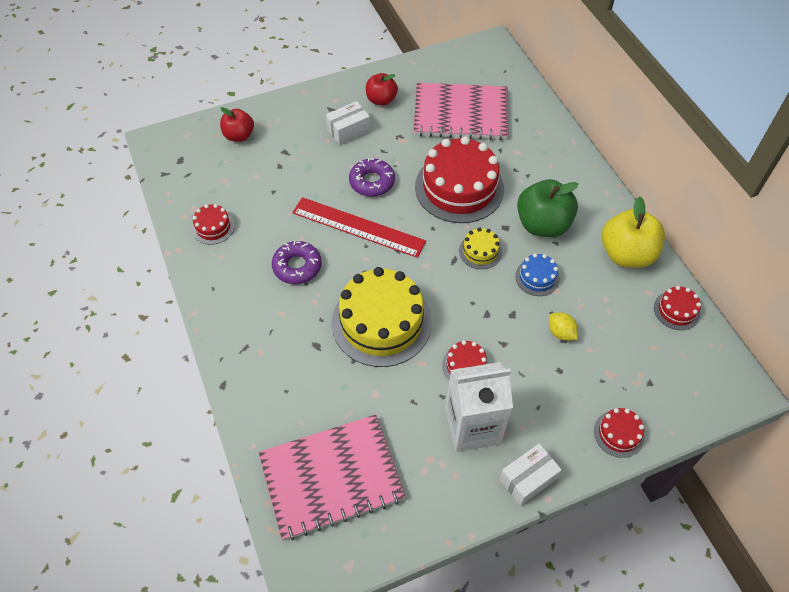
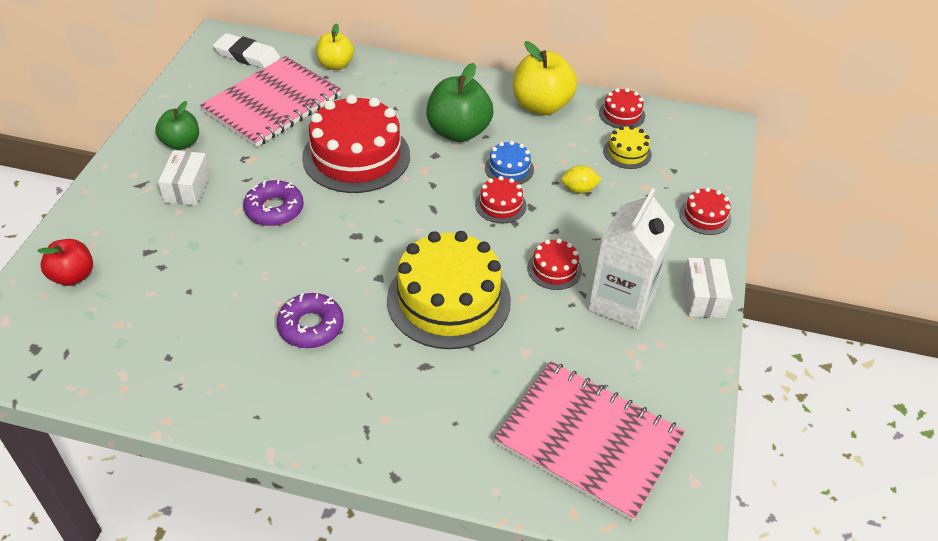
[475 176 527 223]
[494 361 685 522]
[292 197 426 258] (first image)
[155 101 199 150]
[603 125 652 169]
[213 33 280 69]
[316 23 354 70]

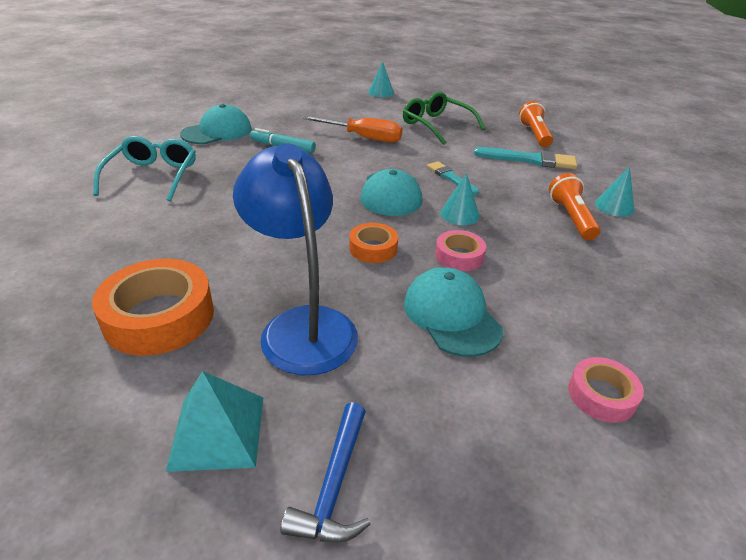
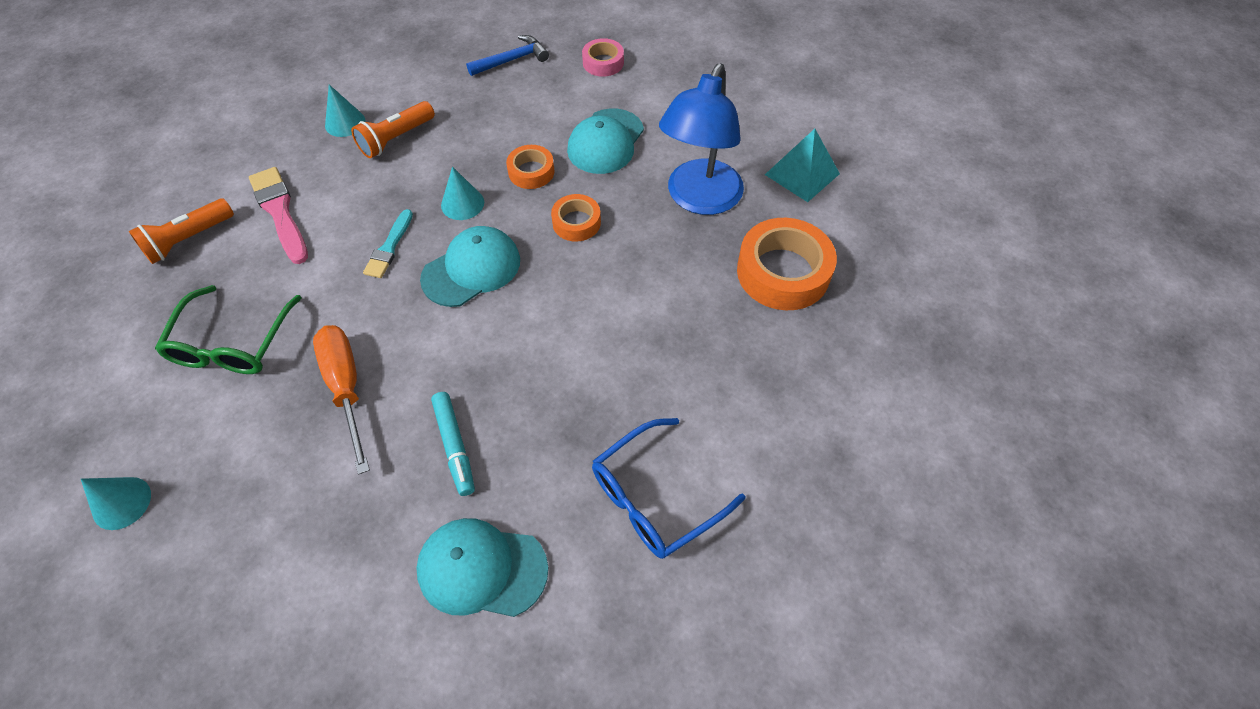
[592 418 745 559]
[466 35 549 76]
[506 145 554 189]
[249 167 308 264]

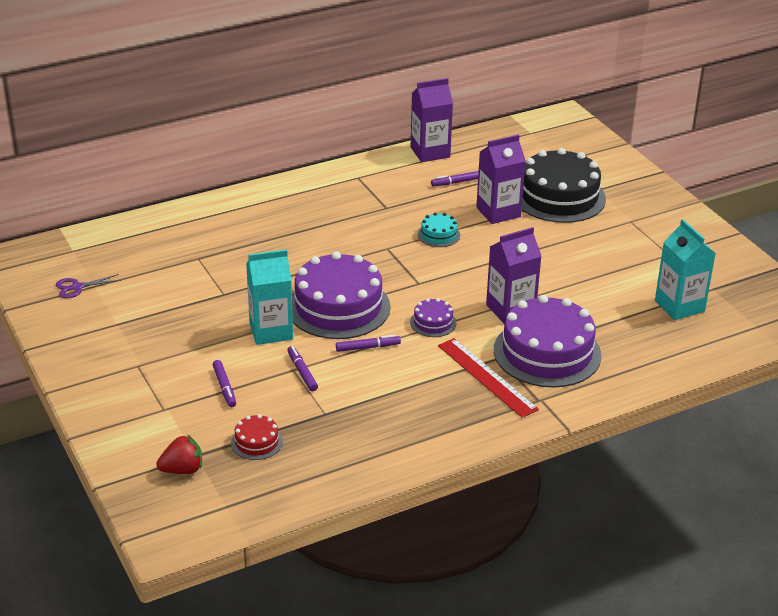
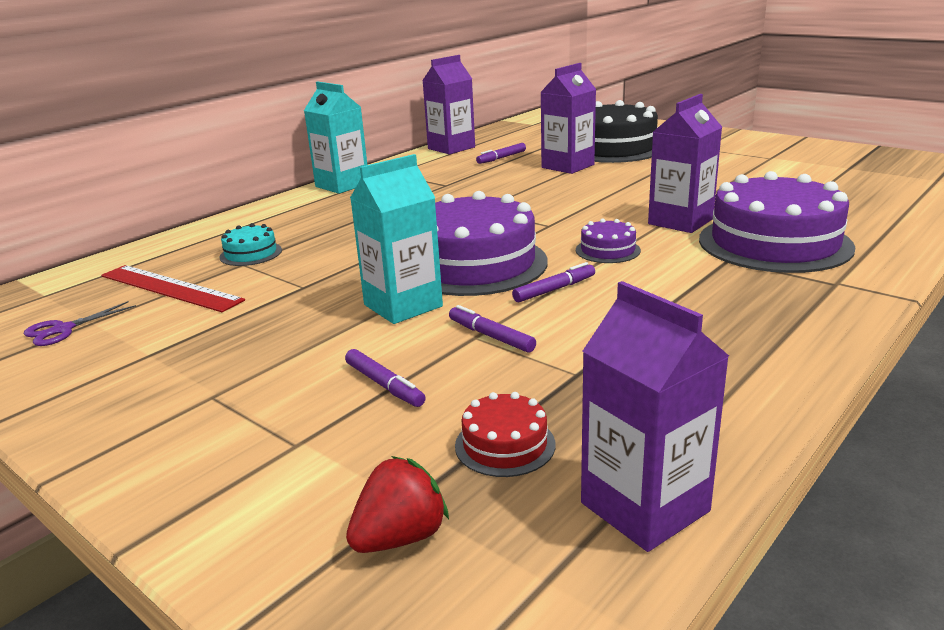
[219 223 282 266]
[101 265 245 312]
[304 82 367 194]
[581 281 729 552]

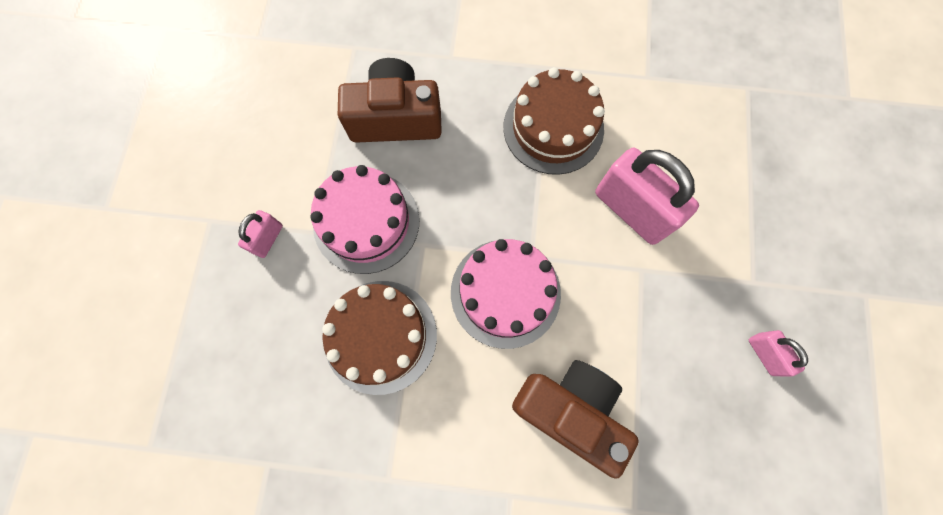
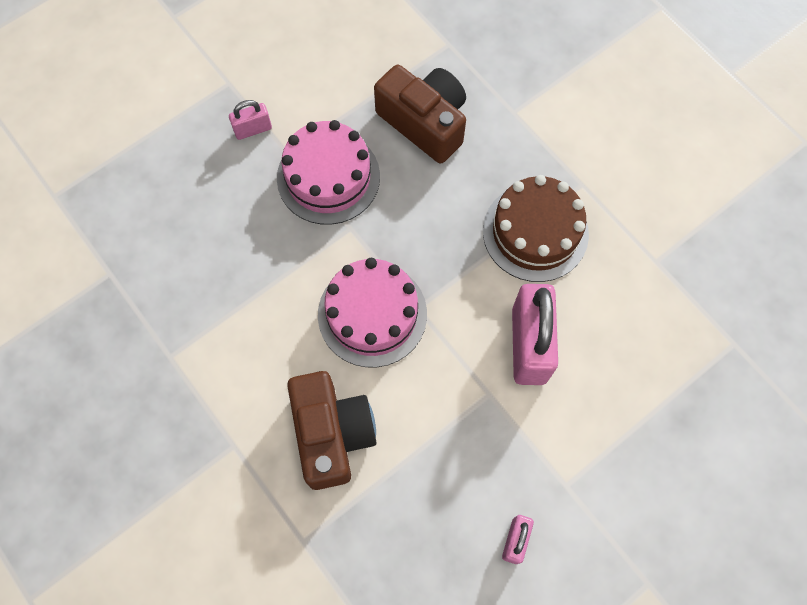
[322 281 437 395] (first image)

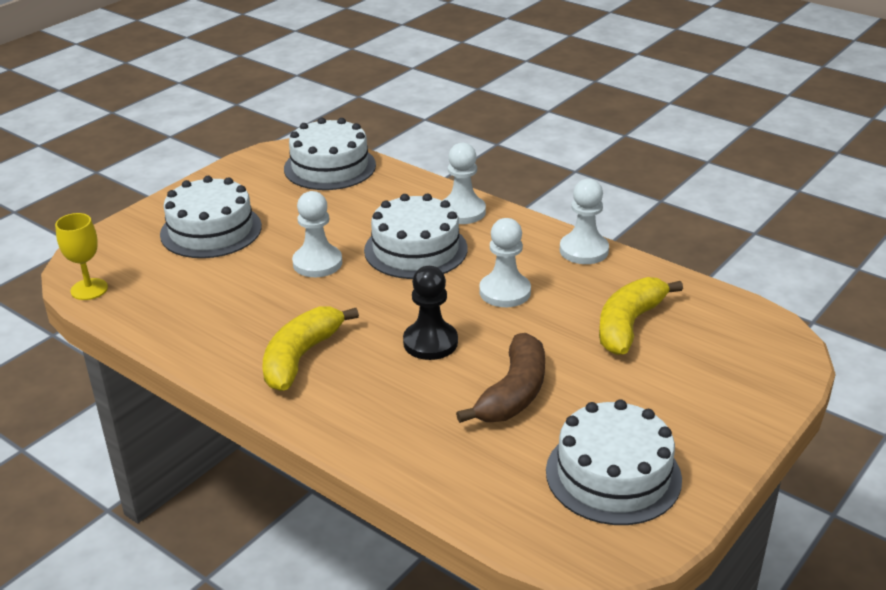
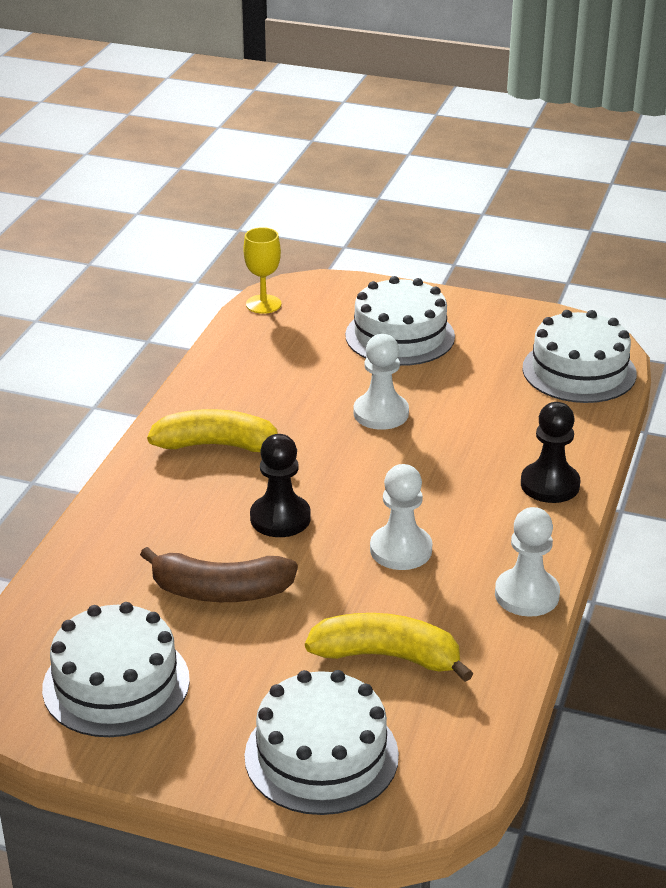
[245 670 399 815]
[521 402 580 503]

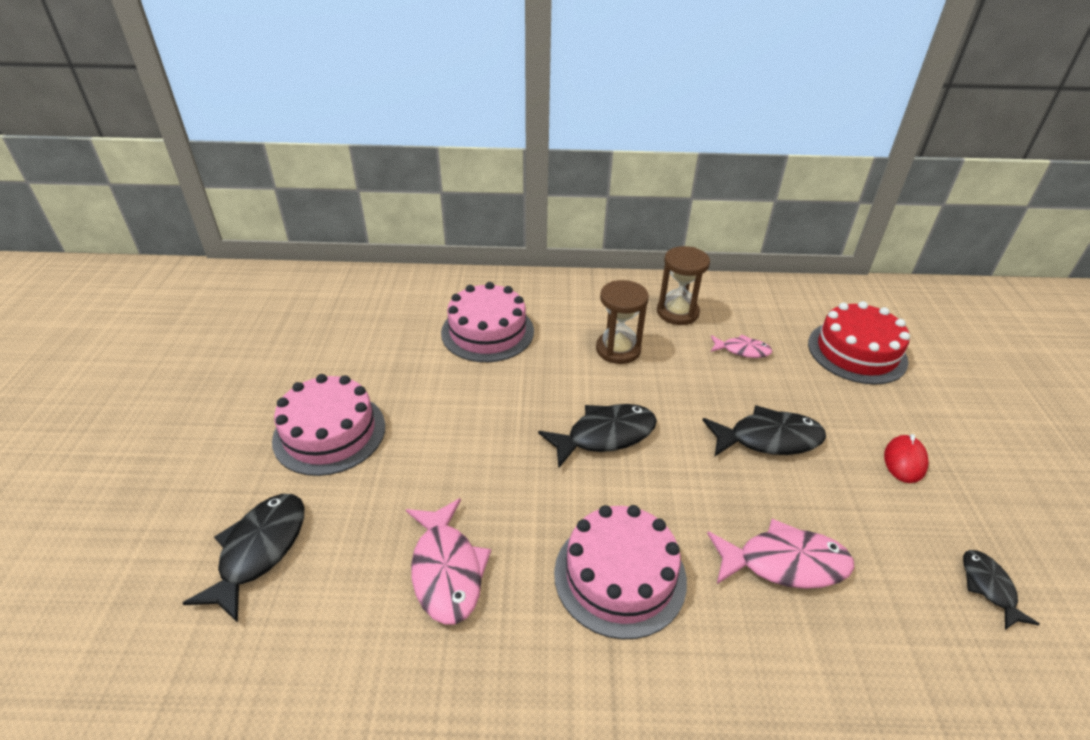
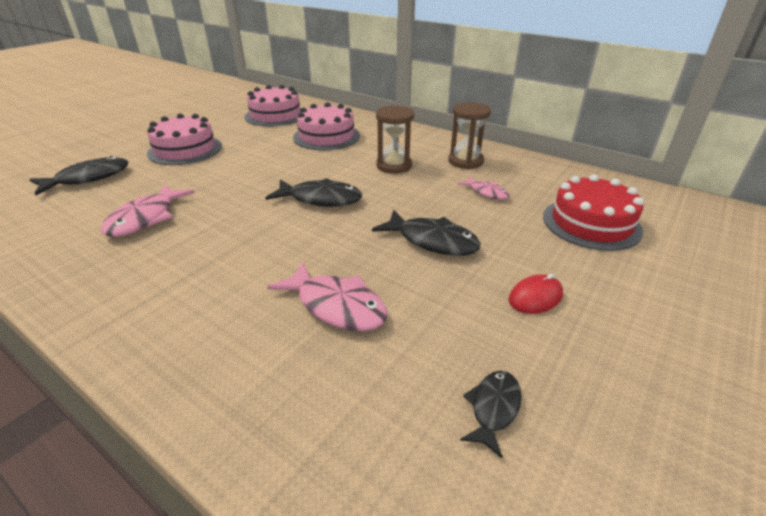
[245 85 301 126]

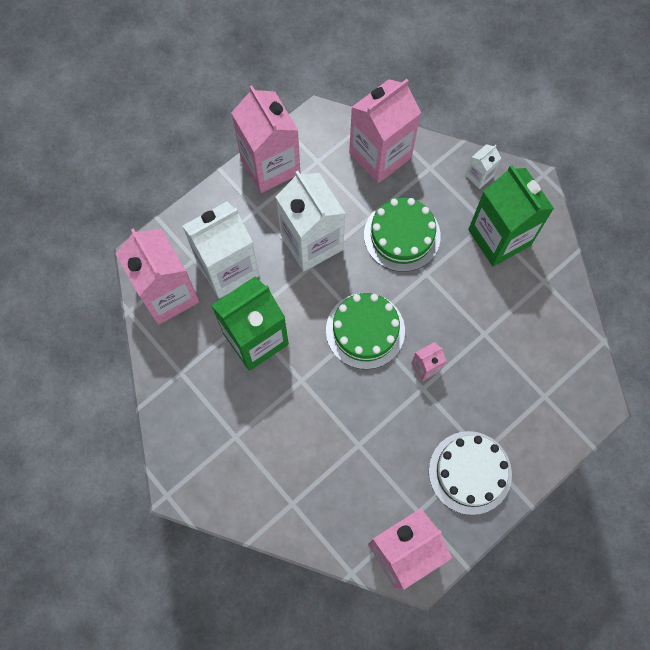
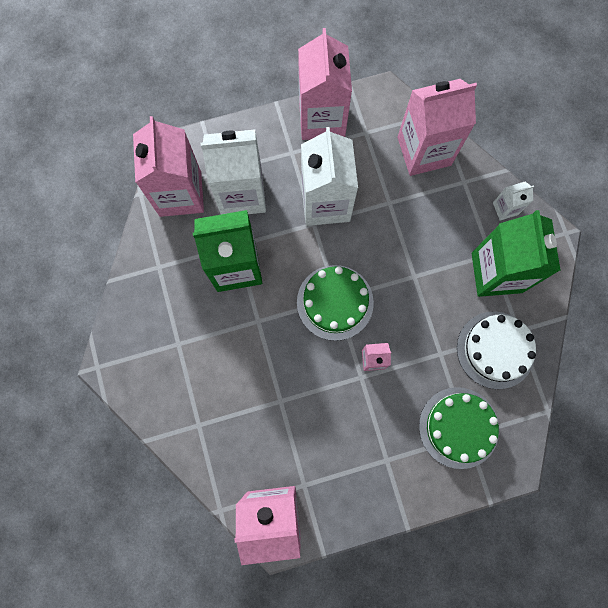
[419 387 499 469]
[457 311 536 389]

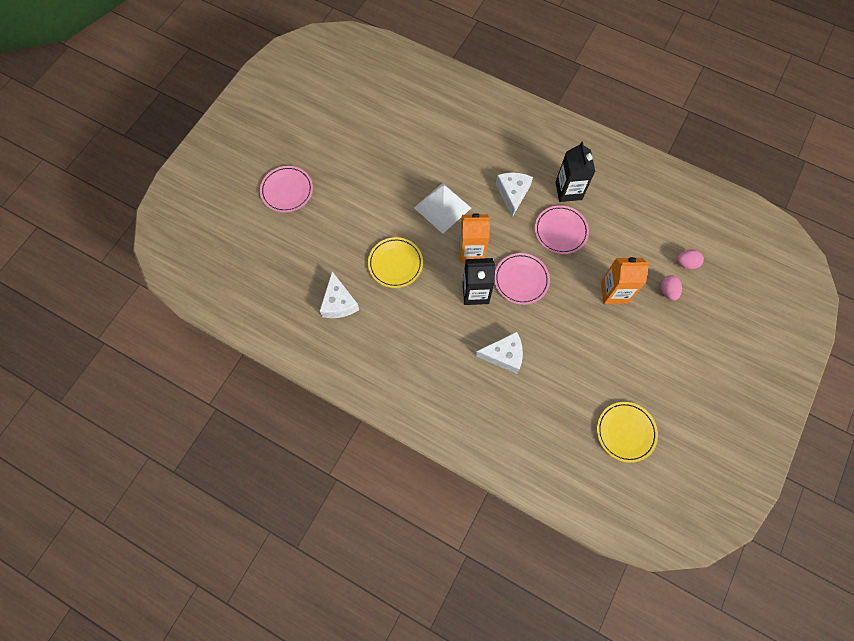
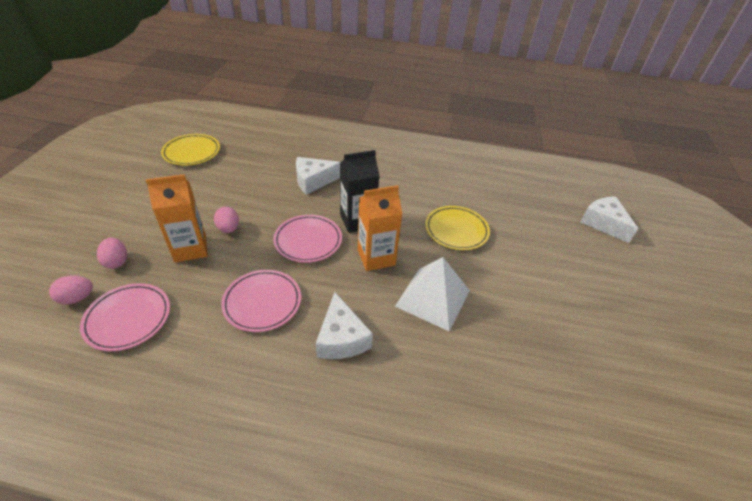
[80 283 170 351]
[581 196 638 243]
[555 141 595 202] (first image)
[214 207 239 233]

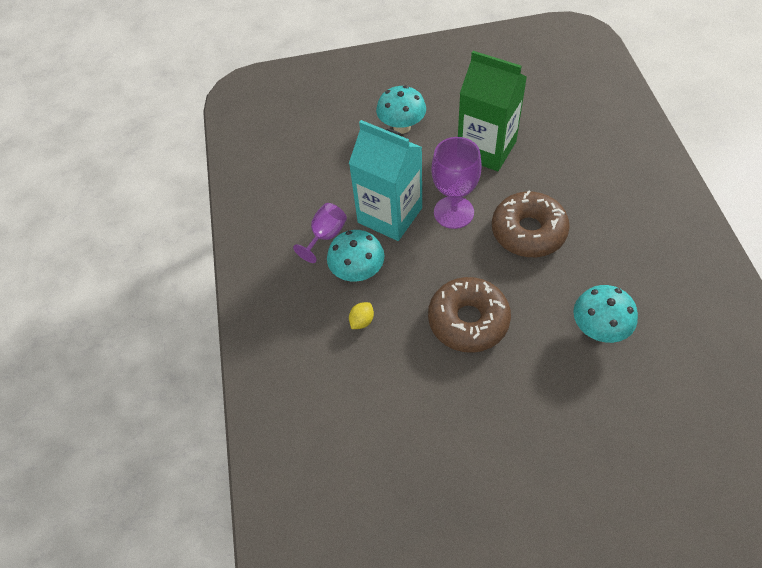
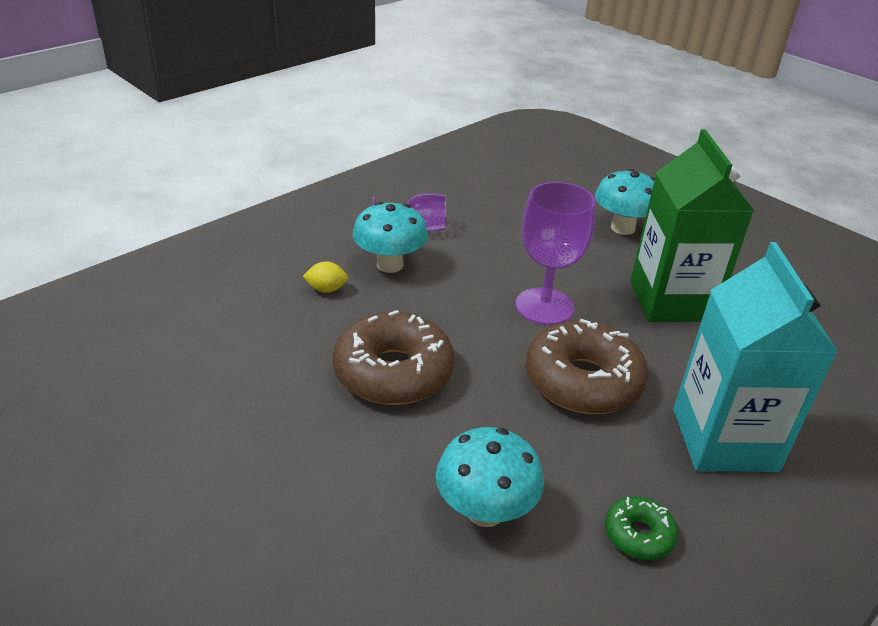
[673 242 838 472]
[605 496 678 560]

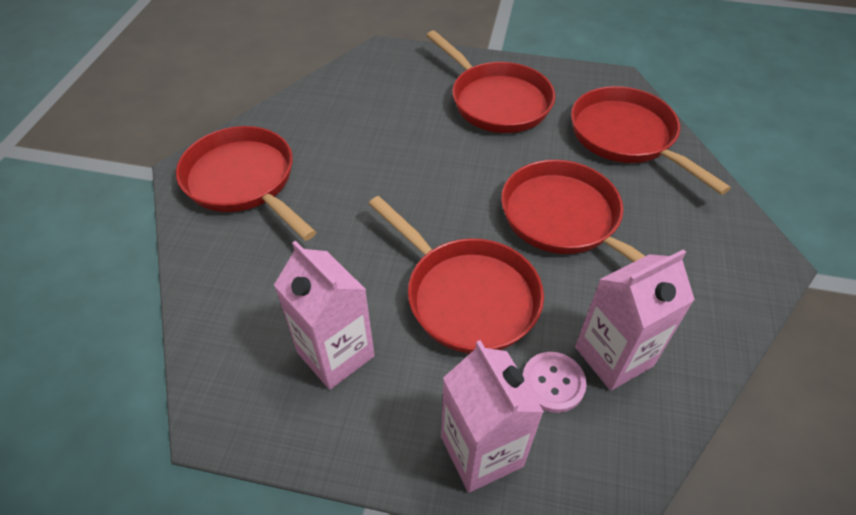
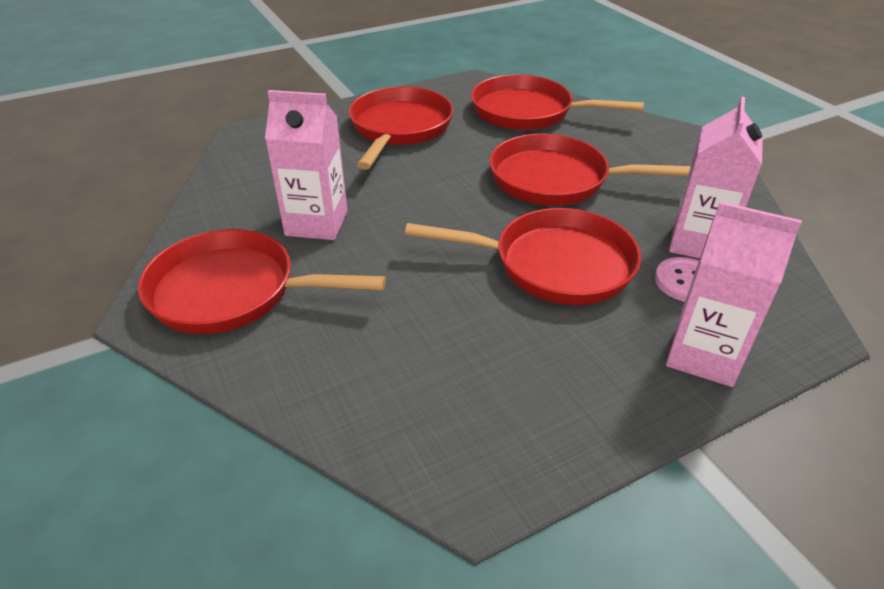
[265 90 348 240]
[349 86 454 170]

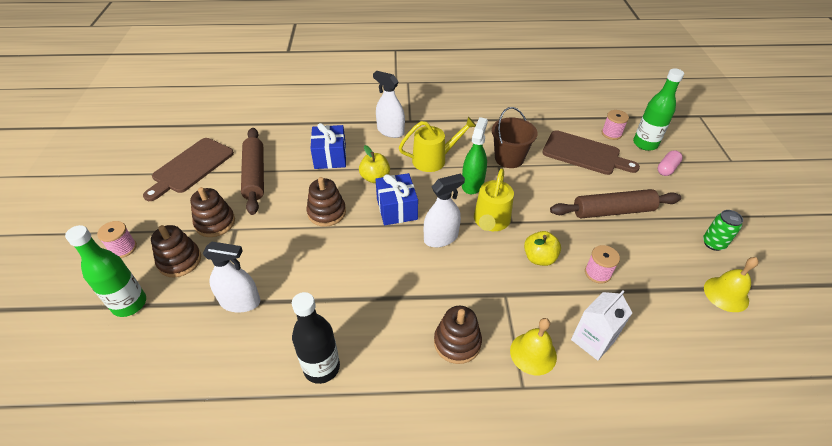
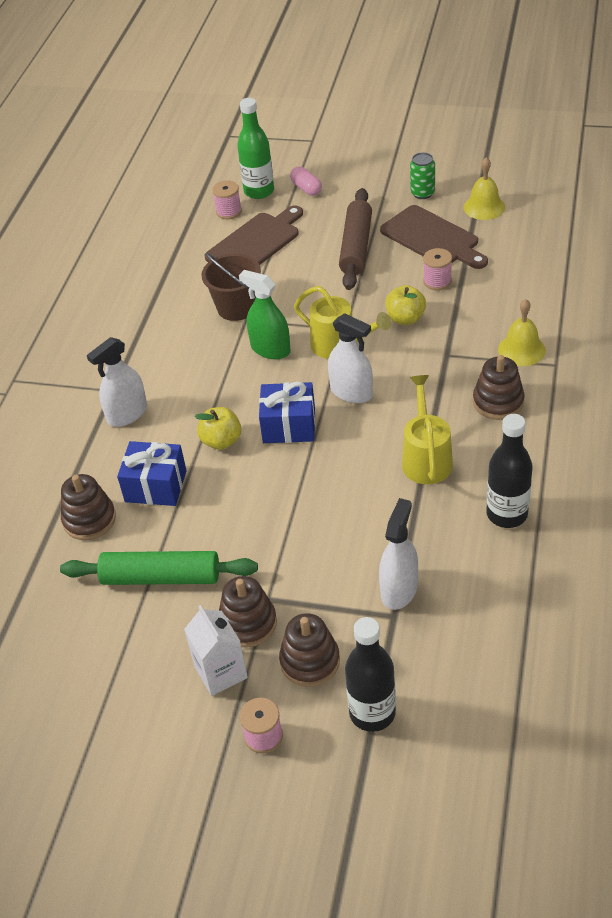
[345 617 396 732]
[380 205 488 269]
[60 551 258 585]
[61 474 116 540]
[402 375 453 484]
[328 313 373 403]
[184 605 248 696]

